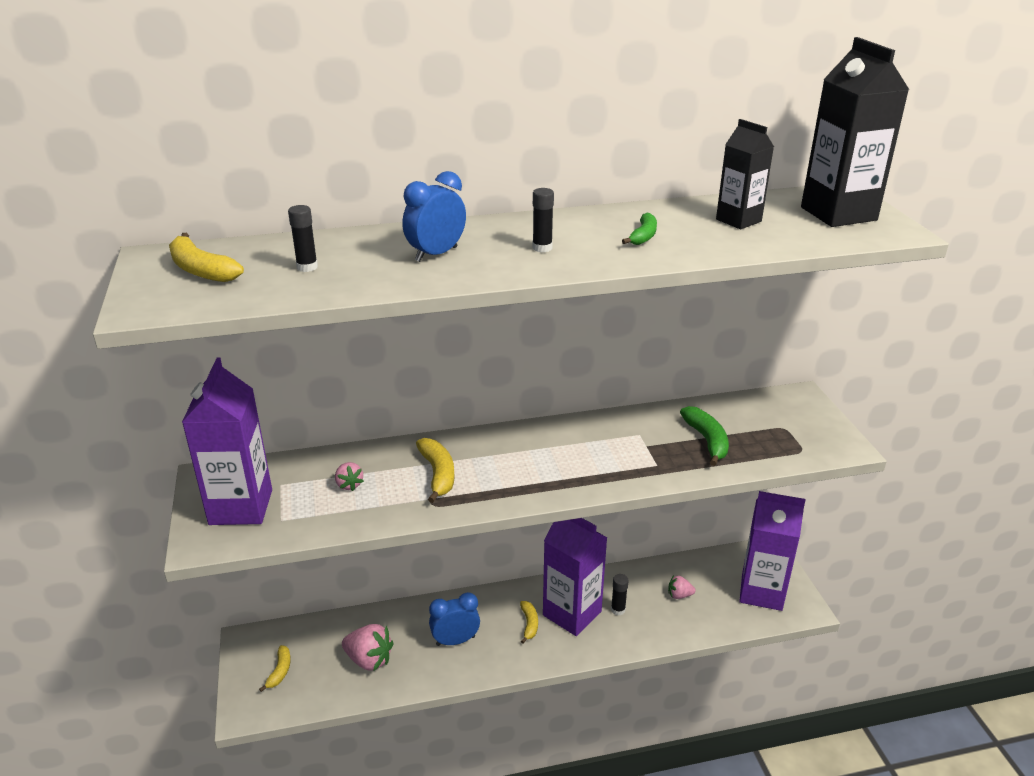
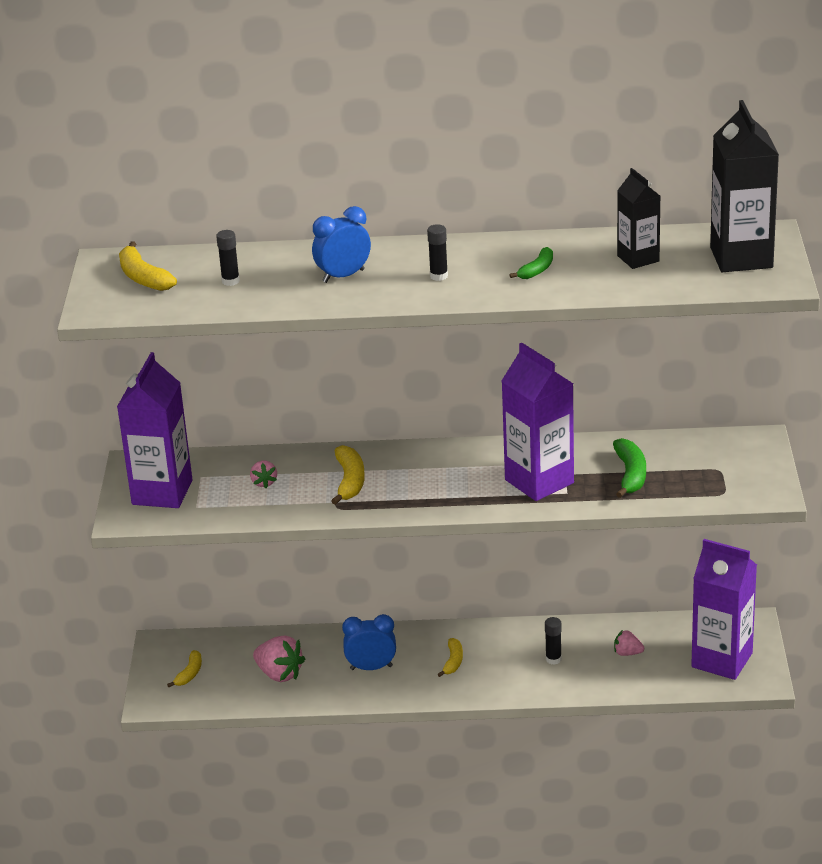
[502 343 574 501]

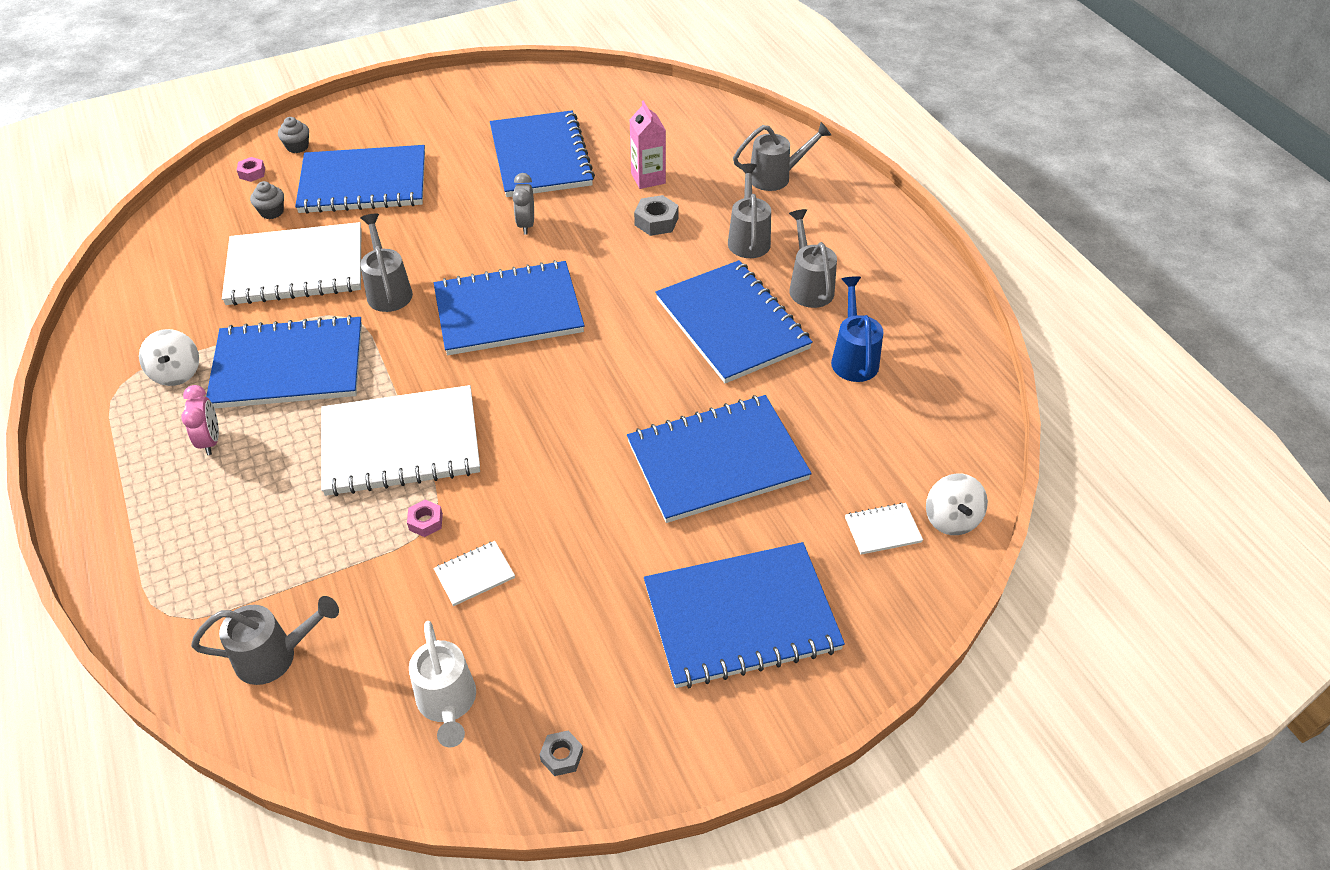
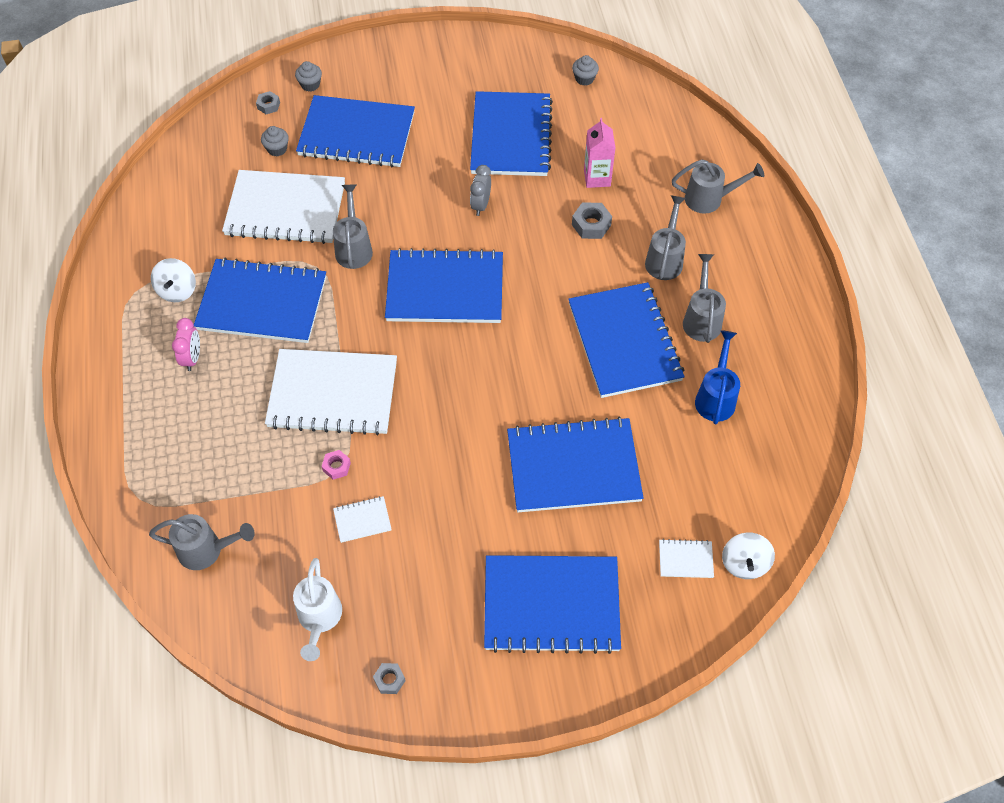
[256 91 280 114]
[572 55 599 86]

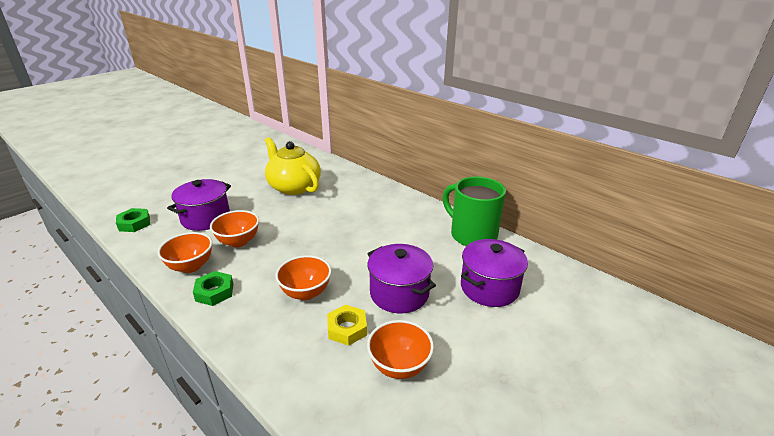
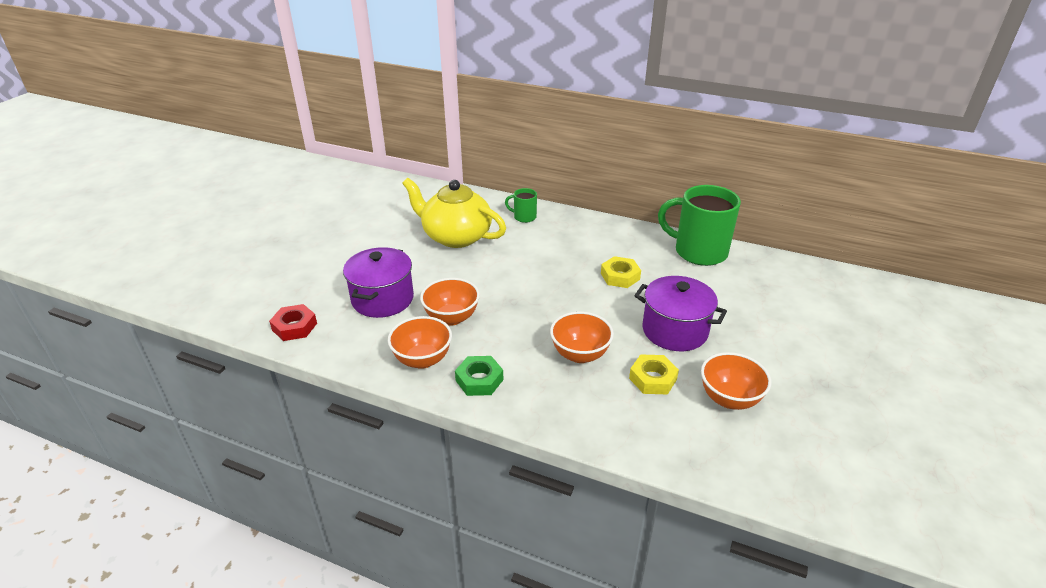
[269 304 317 341]
[461 239 528 307] (first image)
[505 188 537 223]
[601 256 641 288]

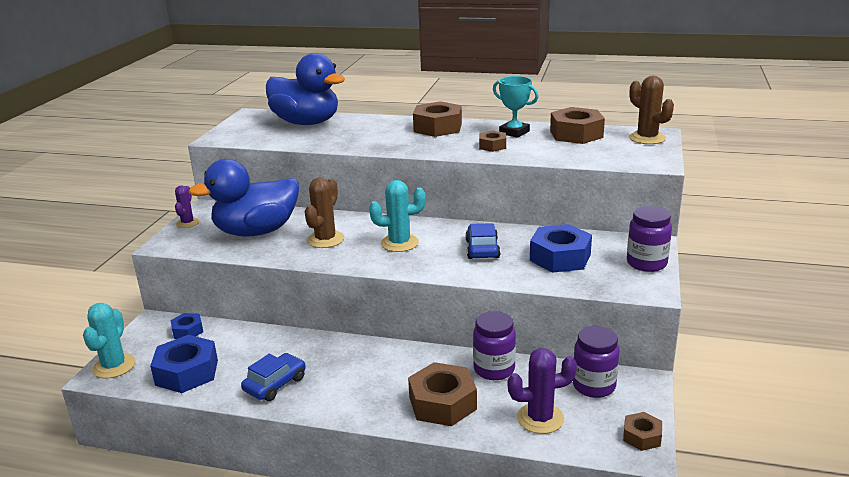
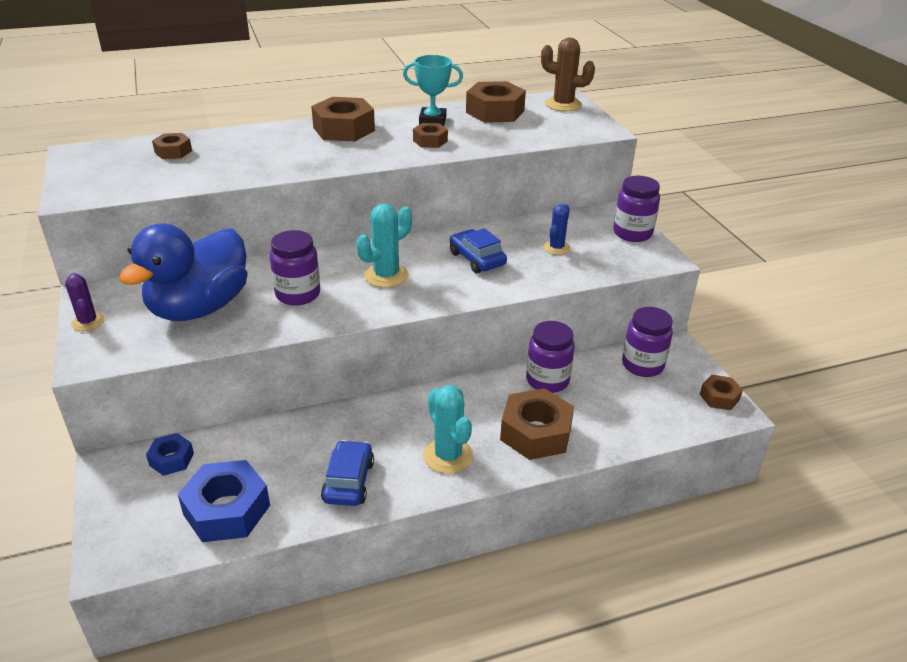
[423 385 473 474]
[152 133 192 159]
[270 230 320 306]
[508 348 577 434] (first image)
[543 204 570 255]

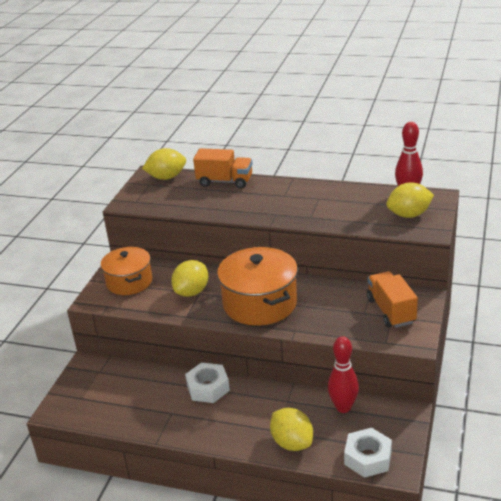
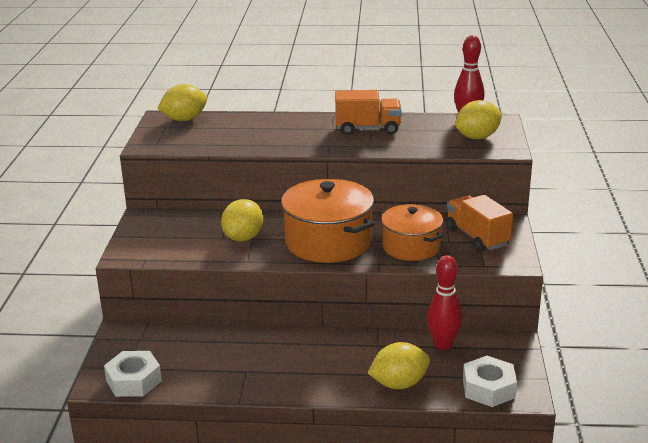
[381 204 443 261]
[104 351 162 397]
[335 90 402 135]
[368 342 430 389]

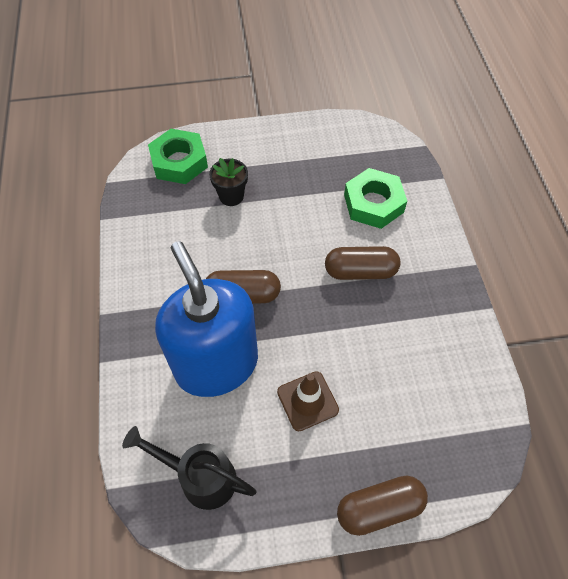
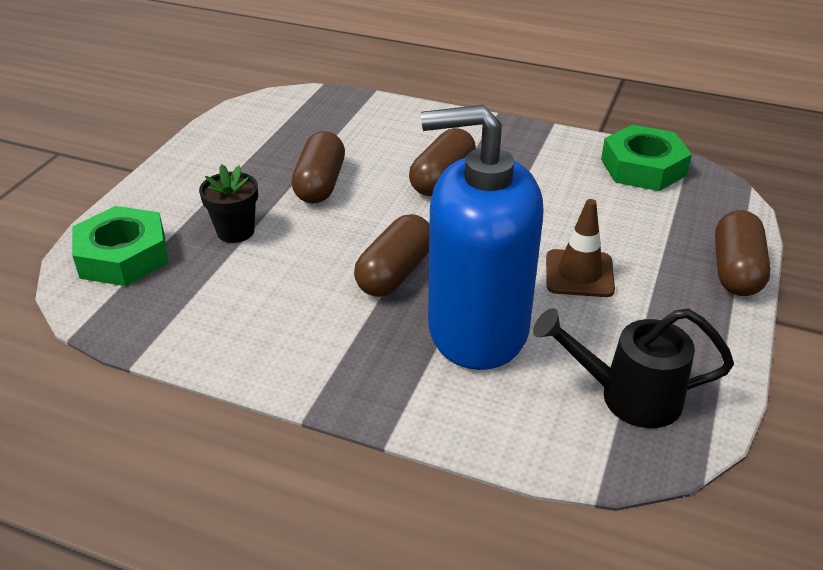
[533 308 734 428]
[601 125 692 191]
[291 131 345 203]

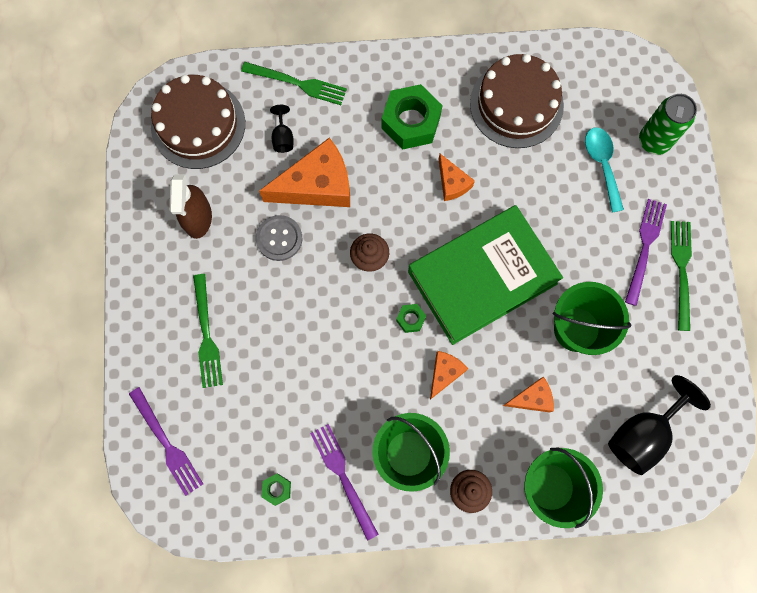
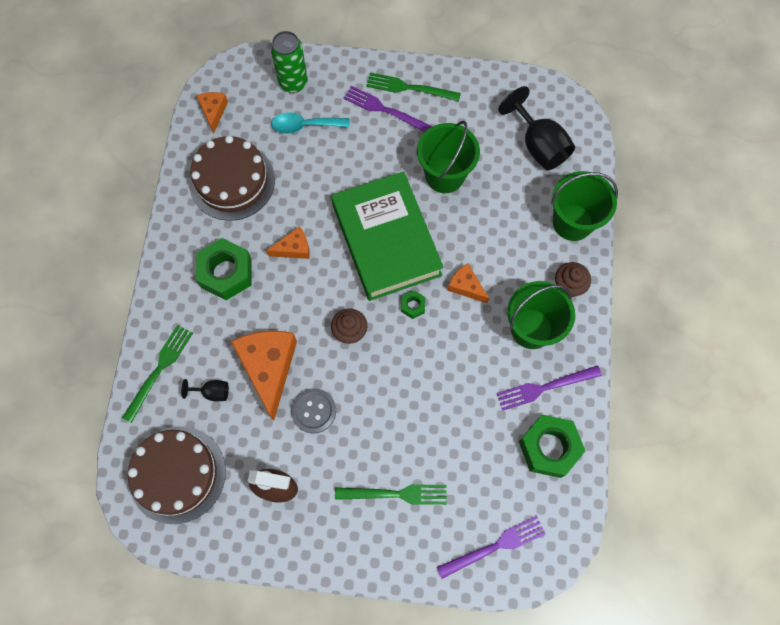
[519 415 585 478]
[196 92 228 134]

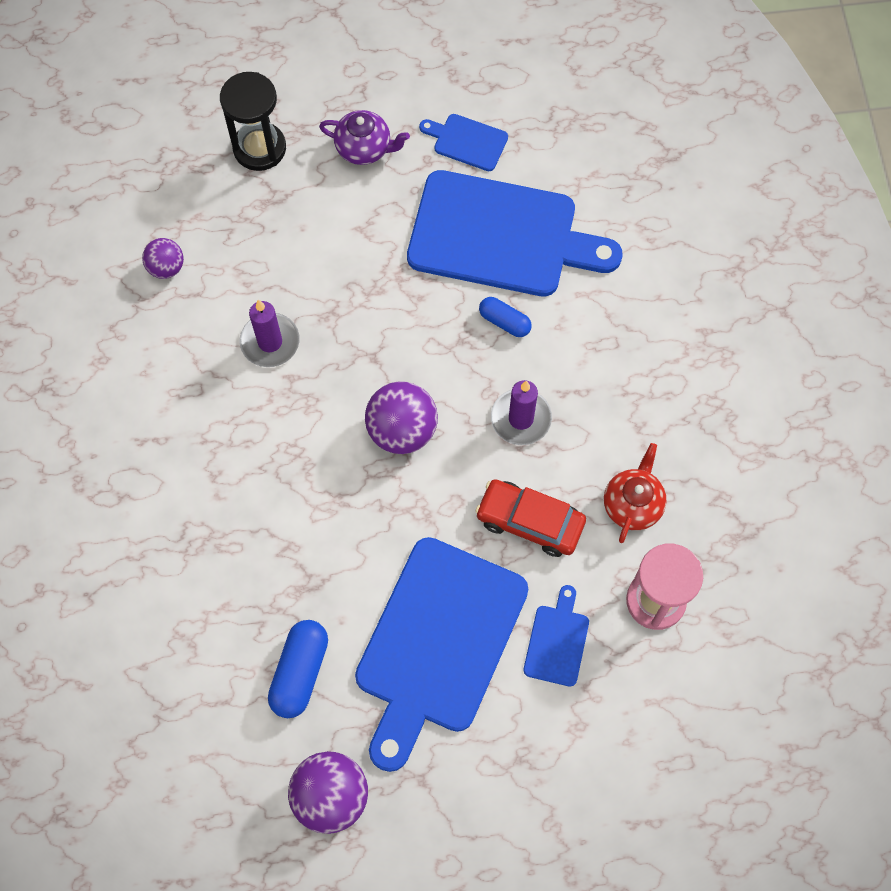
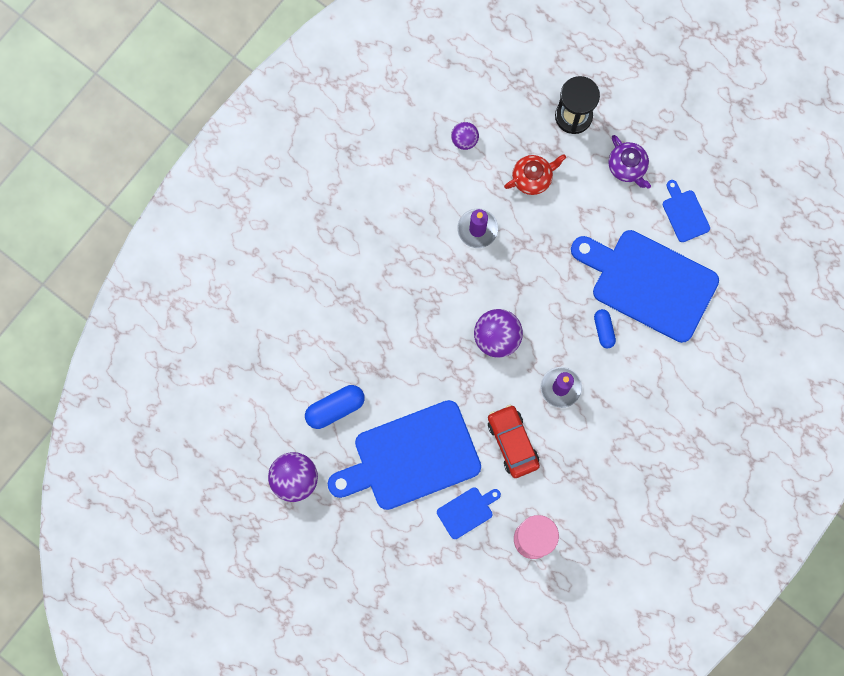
[571 230 719 343]
[504 154 566 195]

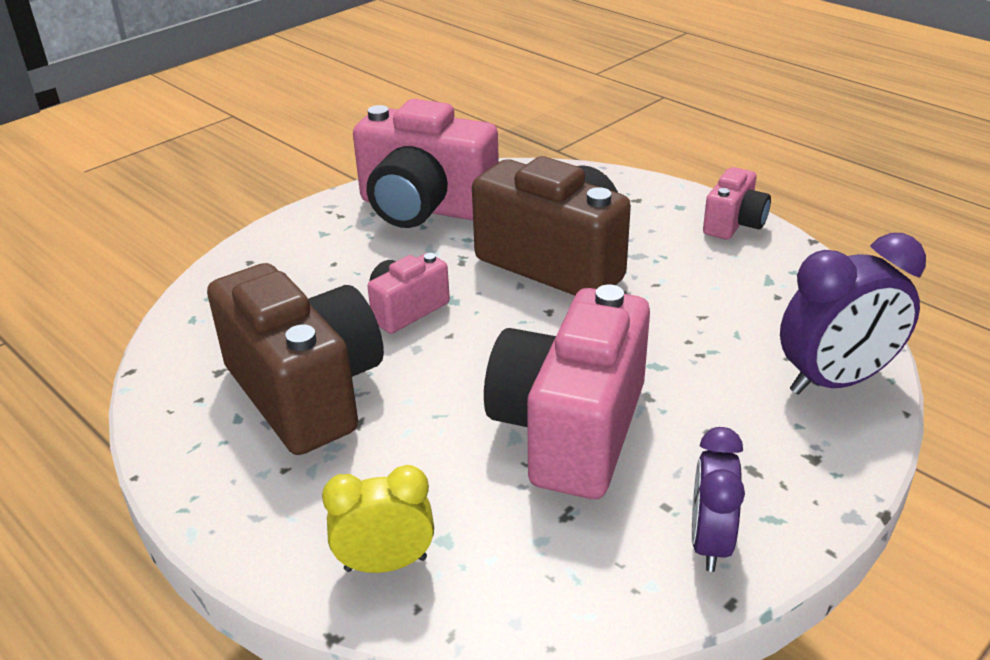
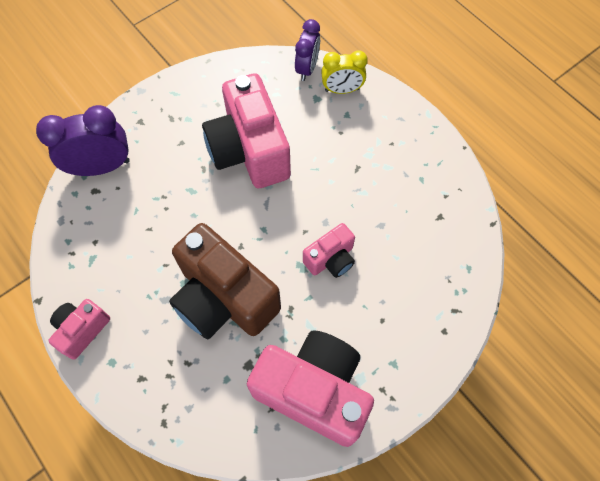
[207 263 384 455] (first image)
[202 73 291 188]
[295 19 320 81]

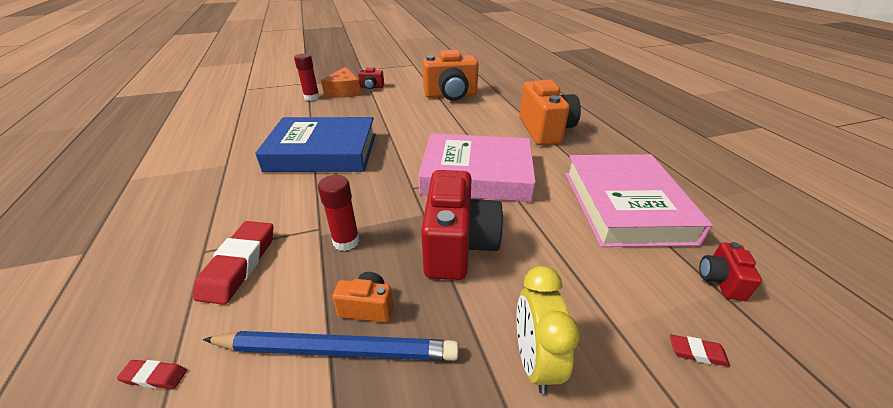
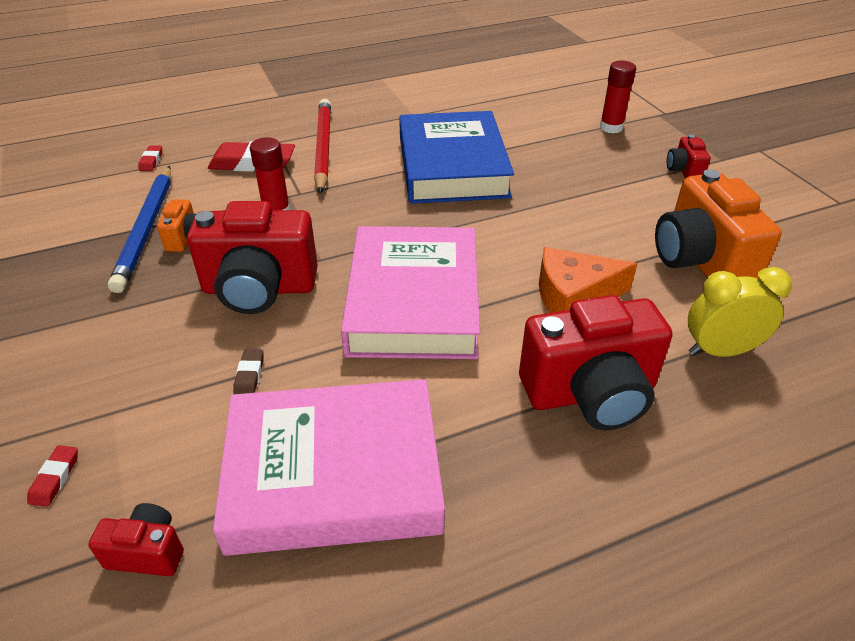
[539 247 637 313]
[688 267 792 357]
[519 295 672 430]
[233 349 264 394]
[314 99 331 194]

